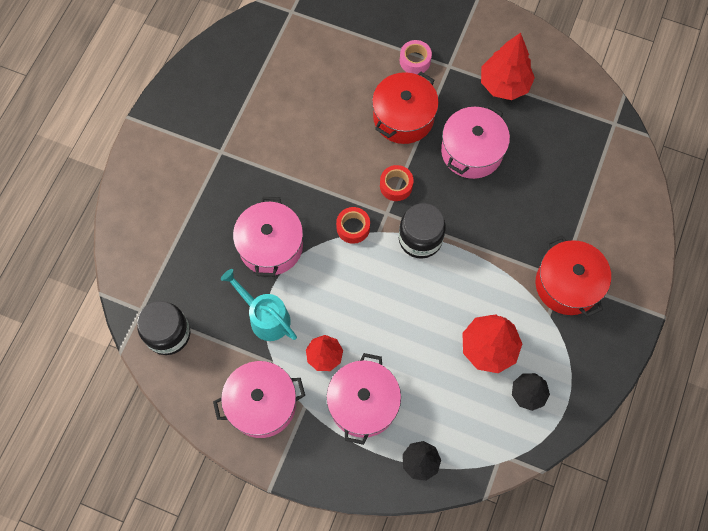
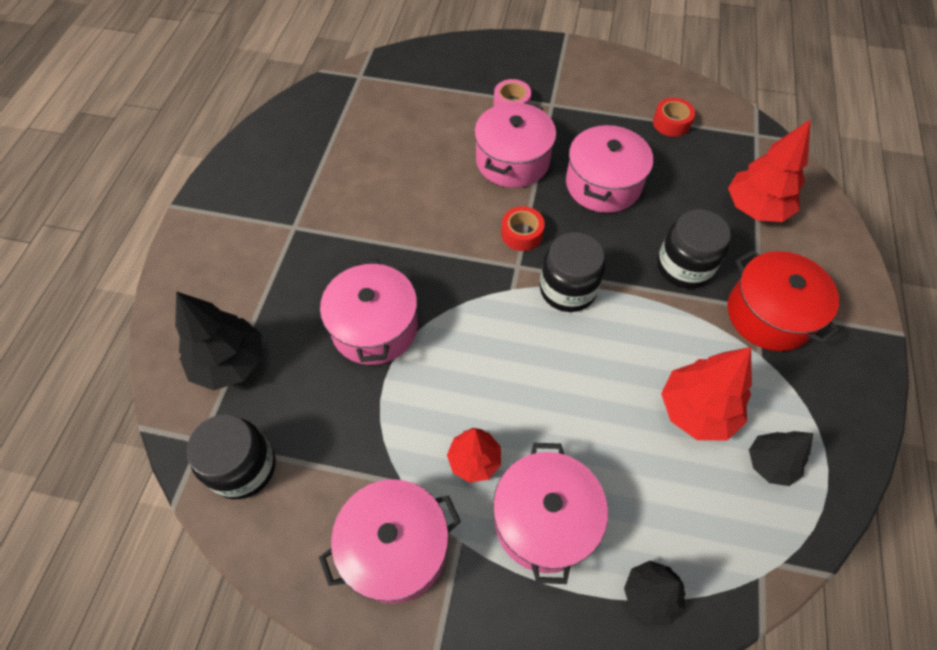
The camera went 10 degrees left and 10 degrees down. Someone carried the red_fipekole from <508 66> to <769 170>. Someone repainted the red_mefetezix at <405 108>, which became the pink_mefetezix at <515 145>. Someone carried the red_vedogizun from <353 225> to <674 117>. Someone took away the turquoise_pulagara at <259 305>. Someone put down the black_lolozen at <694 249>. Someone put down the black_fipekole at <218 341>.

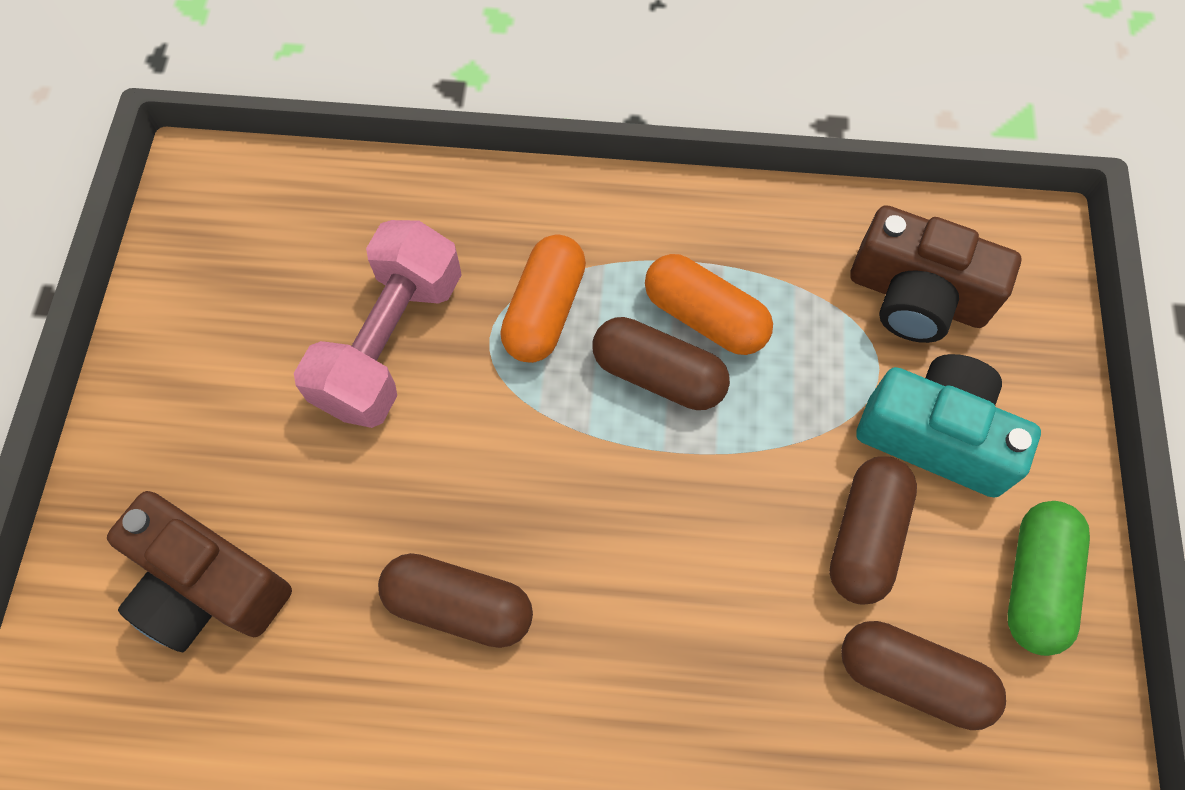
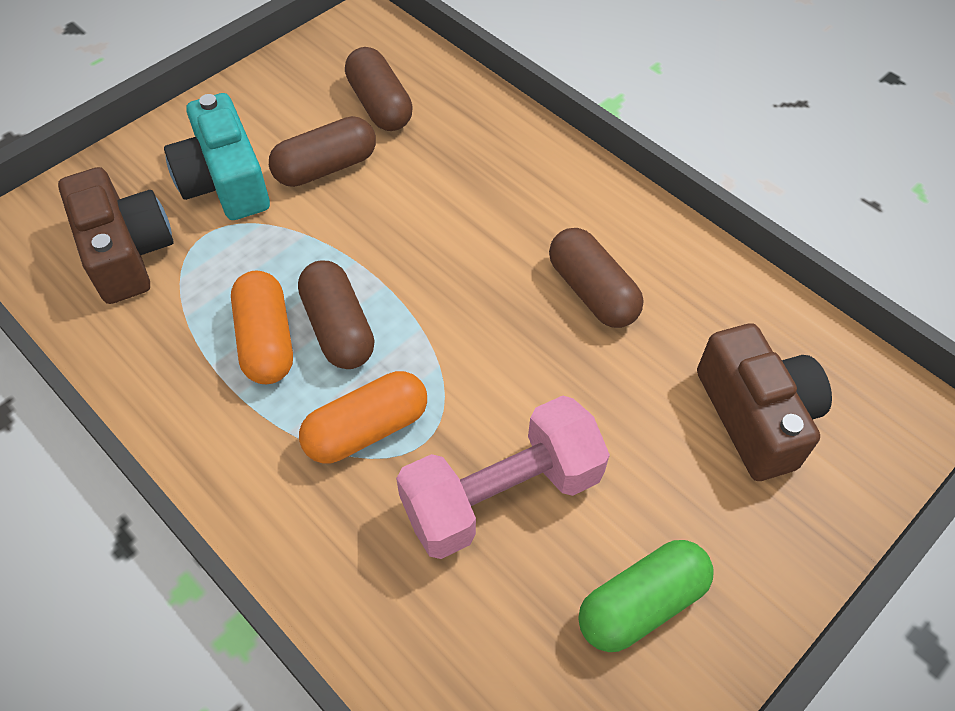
The camera went 140 degrees left and 10 degrees down. Someone carried the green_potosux from <1049 578> to <646 596>.

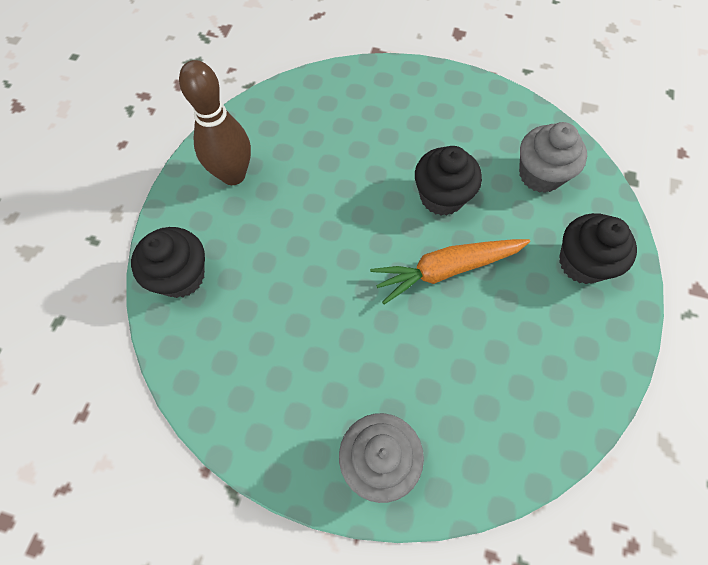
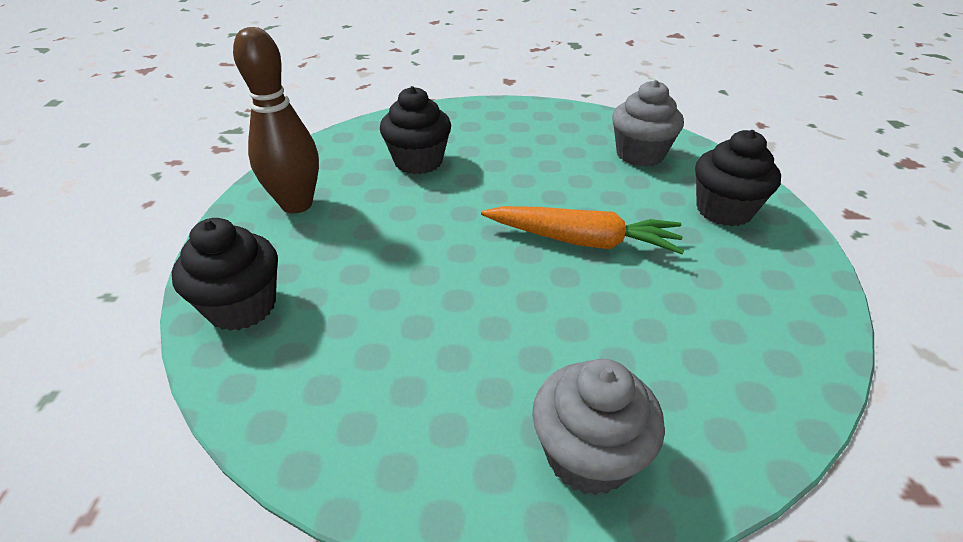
The camera went 15 degrees left and 25 degrees down. Someone carried the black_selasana from <448 181> to <415 130>. Someone rotated the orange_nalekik at <450 271> by 135 degrees counterclockwise.

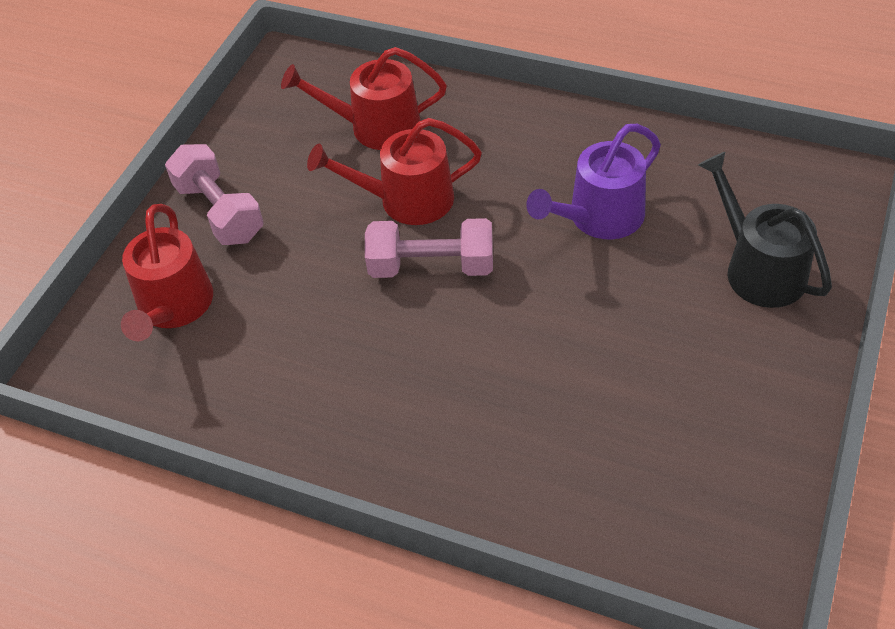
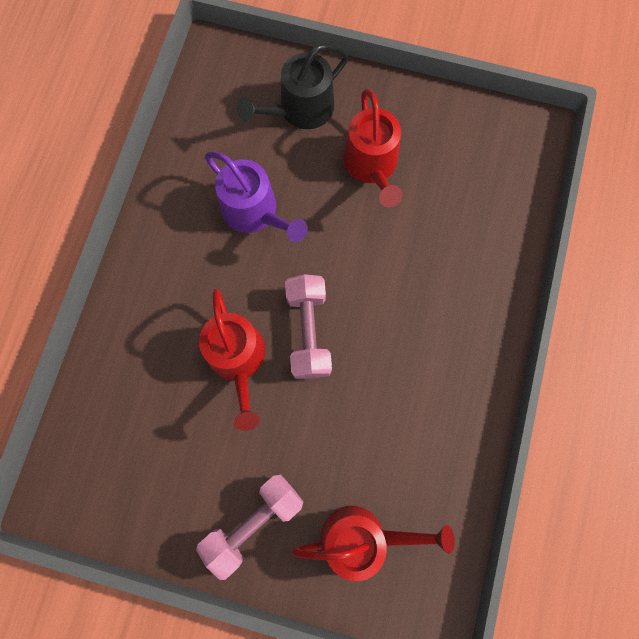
The camera went 100 degrees left and 25 degrees up. Someone carried the red_pulagara from <364 98> to <372 148>.

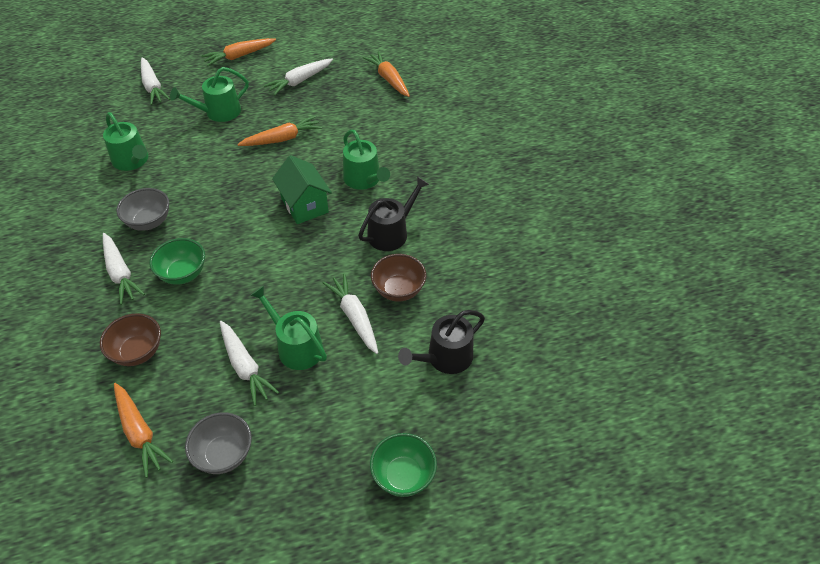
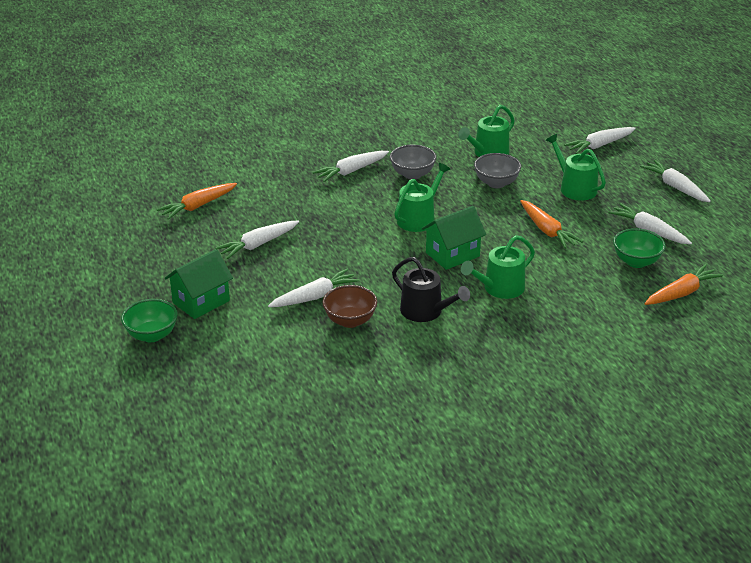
The camera went 85 degrees right and 15 degrees down. Someone repainted the orange_nalekik at <238 52>, which became the white_nalekik at <675 181>. Someone carried the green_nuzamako from <177 261> to <639 248>. Someone carried the green_pulagara from <288 328> to <422 197>. Someone took away the black_pulagara at <441 342>. Someone took away the brown_nuzamako at <130 339>. Someone carried the grey_nuzamako from <218 443> to <497 170>. Someone put down the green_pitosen at <199 284>.

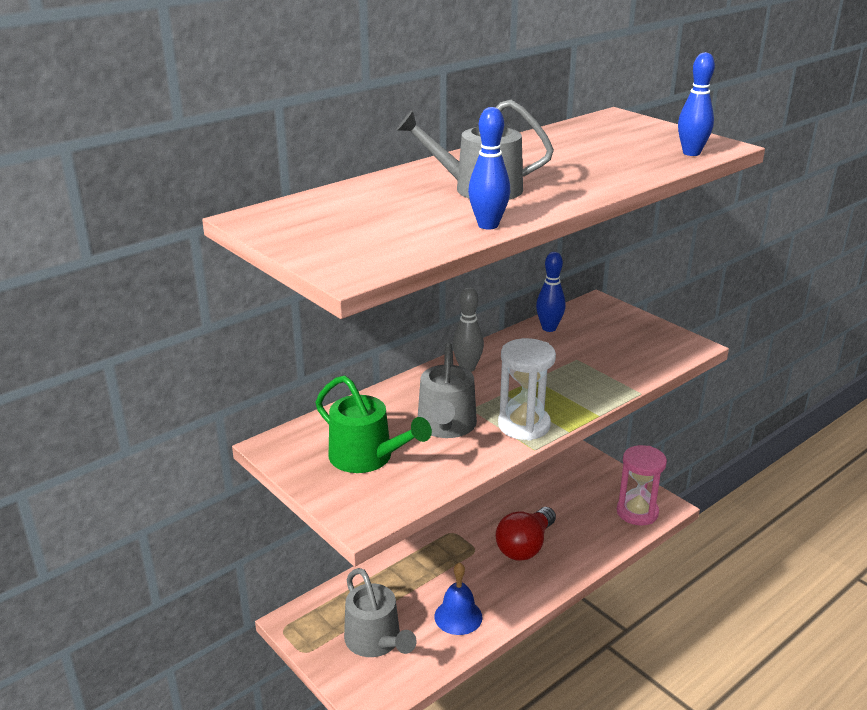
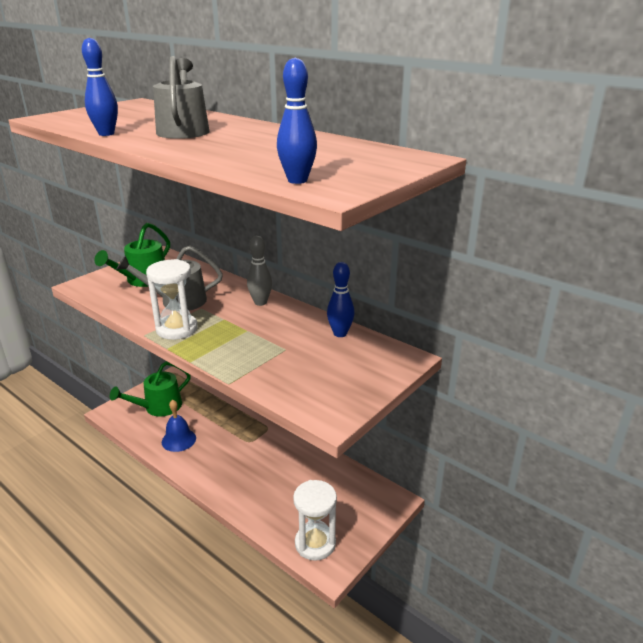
The camera went 80 degrees right and 0 degrees up. Someone repainted the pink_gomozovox at <642 485>, which became the white_gomozovox at <315 520>. Someone took away the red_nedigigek at <526 534>. Someone repainted the grey_pulagara at <380 612>, which became the green_pulagara at <150 389>.

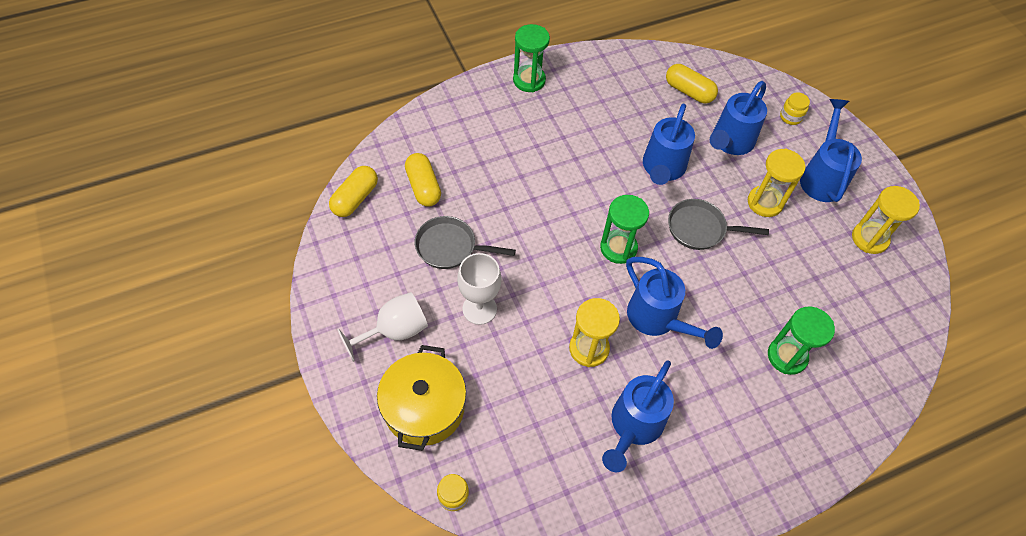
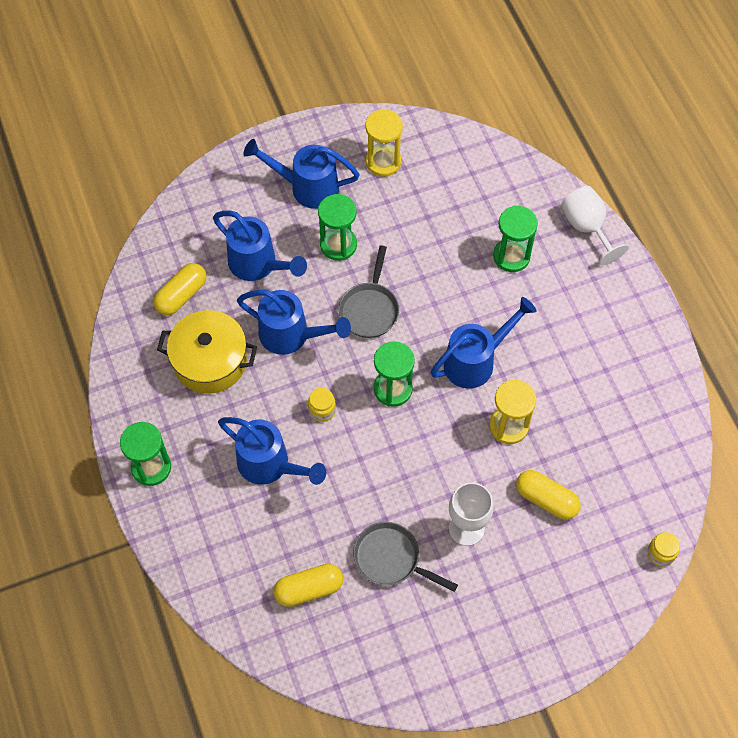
The camera went 85 degrees left and 5 degrees up. Someone carried the yellow_lolozen from <795 108> to <322 405>. Someone repainted the yellow_gomozovox at <776 183>, which became the green_gomozovox at <337 227>. Someone carried the yellow_potosux from <353 191> to <548 495>. Someone rotated the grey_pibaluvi at <465 242> by 105 degrees clockwise. Someone carried the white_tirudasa from <382 327> to <594 225>. Someone carried the yellow_mefetezix from <421 398> to <207 352>. Someone carried the blue_pulagara from <638 416> to <272 451>.

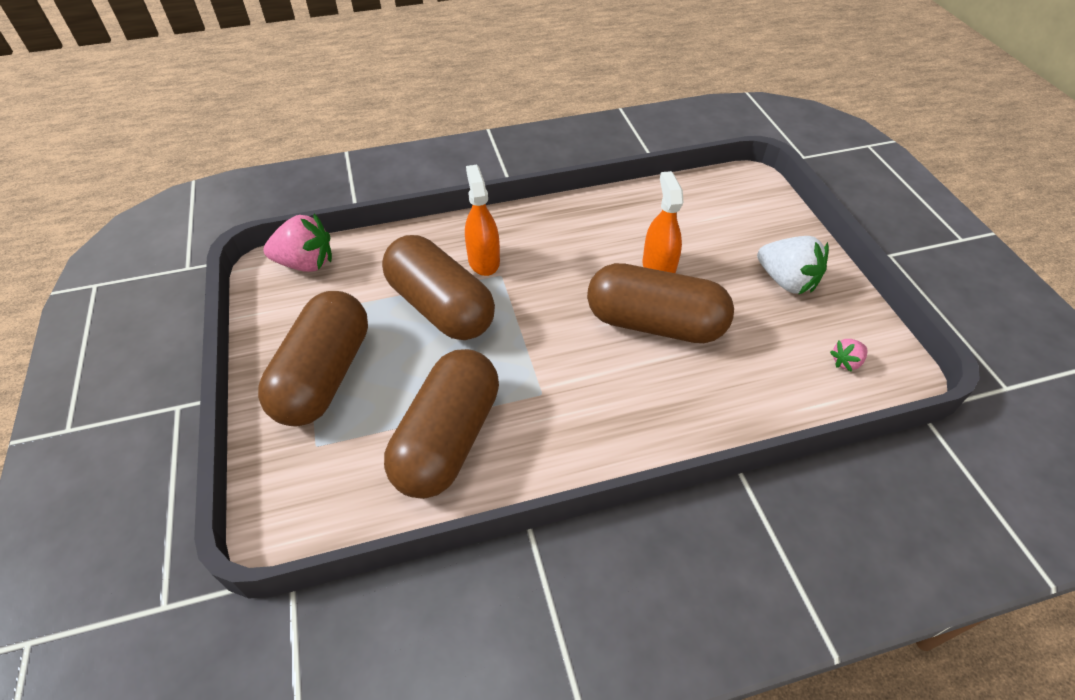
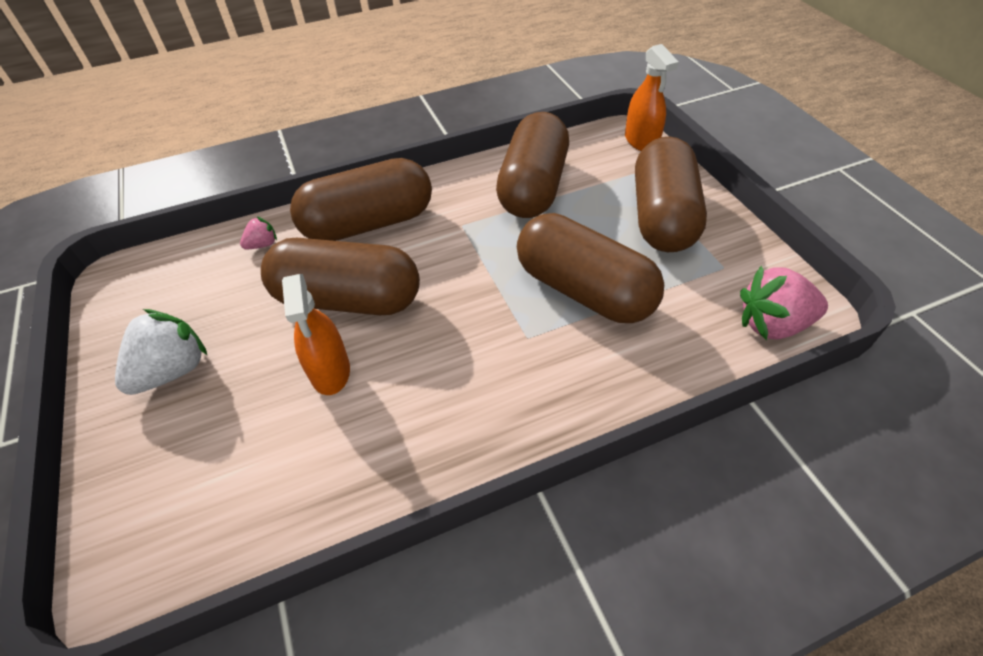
The camera went 175 degrees right and 0 degrees up. Someone carried the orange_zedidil from <482 220> to <652 97>. Someone rotated the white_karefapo at <793 265> by 90 degrees clockwise. Someone carried the pink_karefapo from <849 355> to <258 232>. Someone put down the brown_potosux at <361 199>.

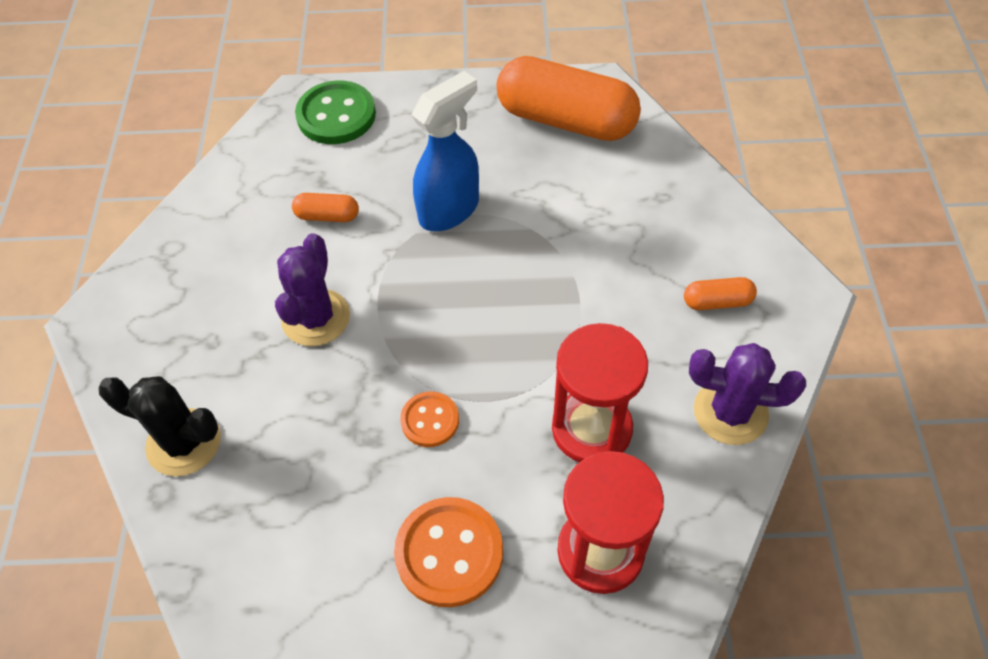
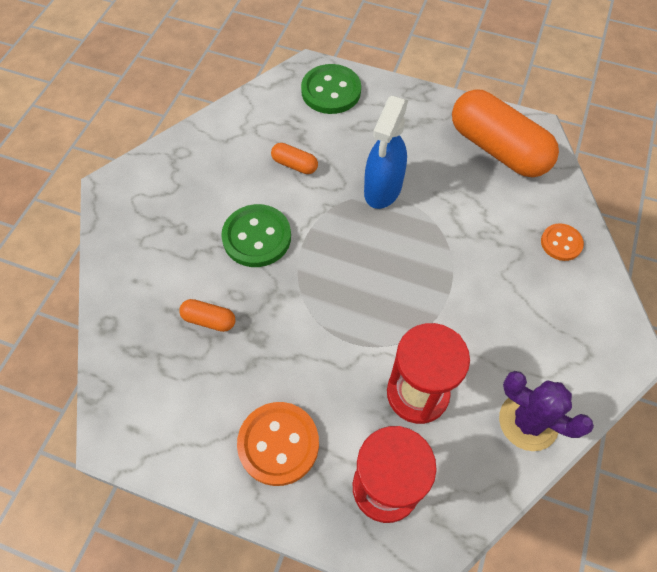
The camera went 20 degrees right and 5 degrees up. Someone rotated the blue_zedidil at <445 151> by 135 degrees clockwise. Someone swapped the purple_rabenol at <312 289> for the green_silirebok at <256 235>. Someone carried the orange_potosux from <720 293> to <207 315>. Someone took away the black_rabenol at <159 426>. Someone carried the orange_silirebok from <429 419> to <562 242>.

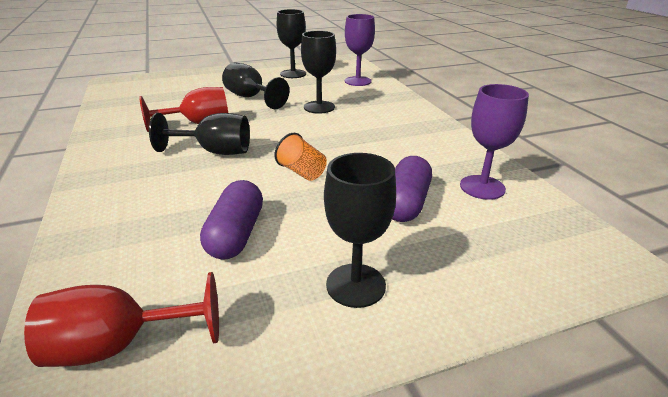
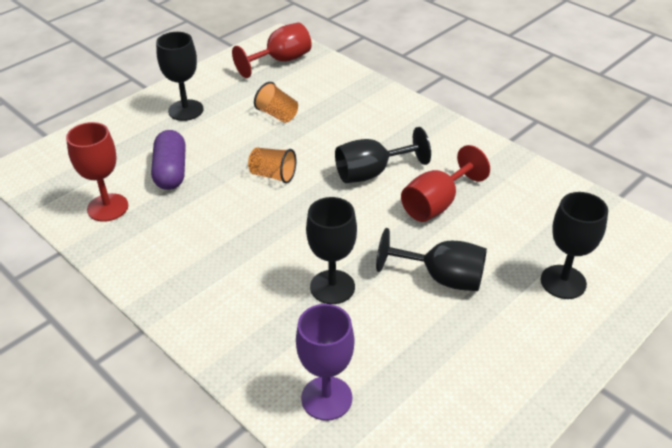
The camera went 155 degrees right and 10 degrees up. Someone carried the black_tirudasa from <291 43> to <574 245>. Someone repainted the purple_tirudasa at <494 142>, which became the red_tirudasa at <97 172>. Someone swapped the purple_potosux at <231 220> for the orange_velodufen at <276 102>.

